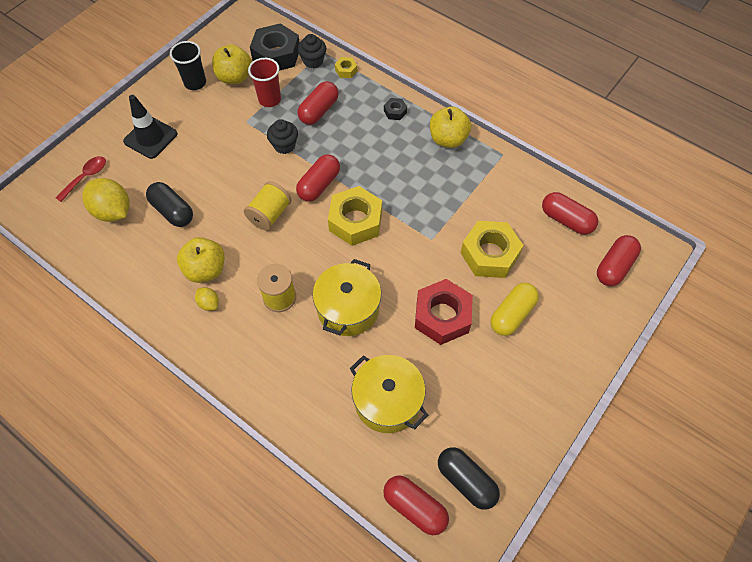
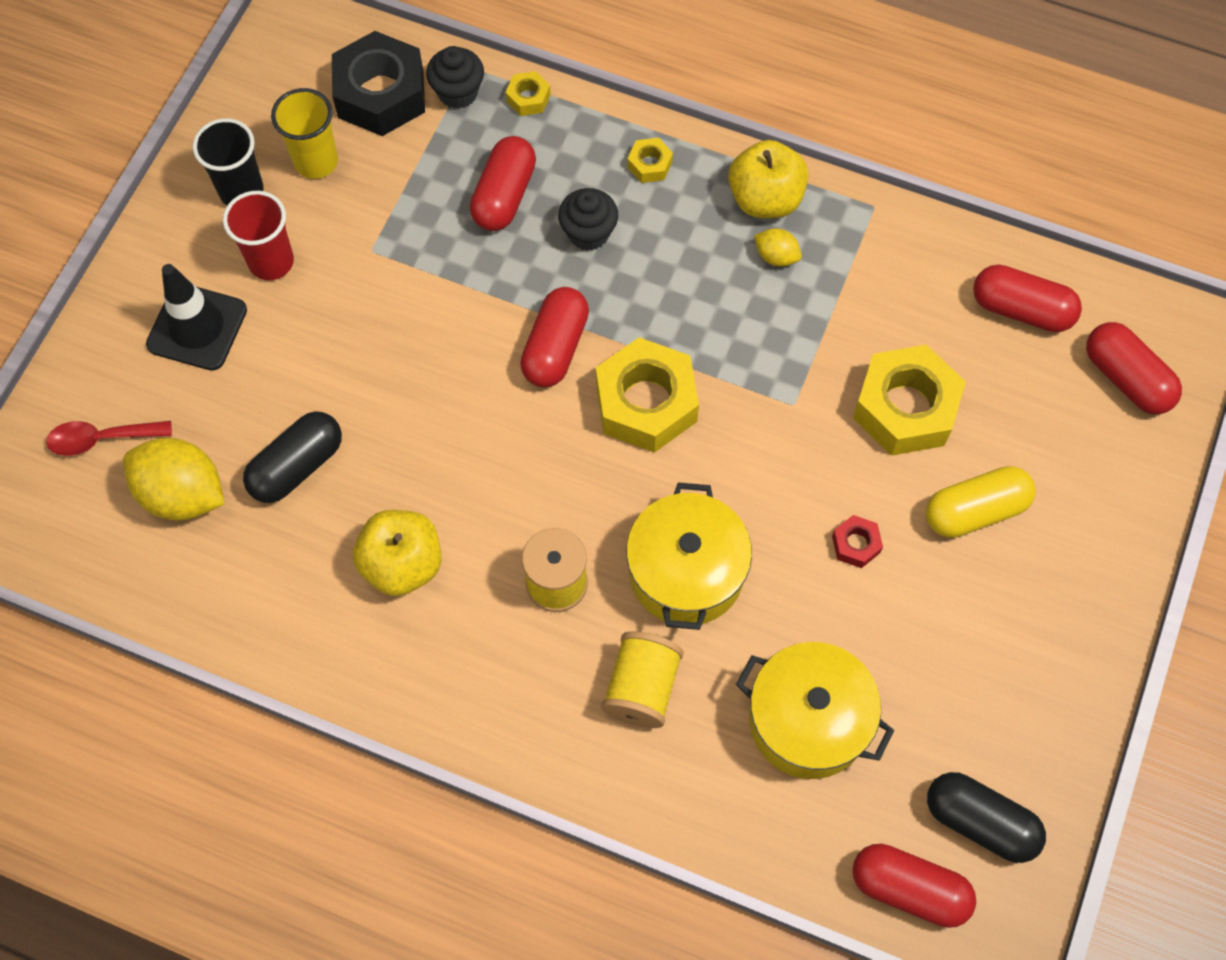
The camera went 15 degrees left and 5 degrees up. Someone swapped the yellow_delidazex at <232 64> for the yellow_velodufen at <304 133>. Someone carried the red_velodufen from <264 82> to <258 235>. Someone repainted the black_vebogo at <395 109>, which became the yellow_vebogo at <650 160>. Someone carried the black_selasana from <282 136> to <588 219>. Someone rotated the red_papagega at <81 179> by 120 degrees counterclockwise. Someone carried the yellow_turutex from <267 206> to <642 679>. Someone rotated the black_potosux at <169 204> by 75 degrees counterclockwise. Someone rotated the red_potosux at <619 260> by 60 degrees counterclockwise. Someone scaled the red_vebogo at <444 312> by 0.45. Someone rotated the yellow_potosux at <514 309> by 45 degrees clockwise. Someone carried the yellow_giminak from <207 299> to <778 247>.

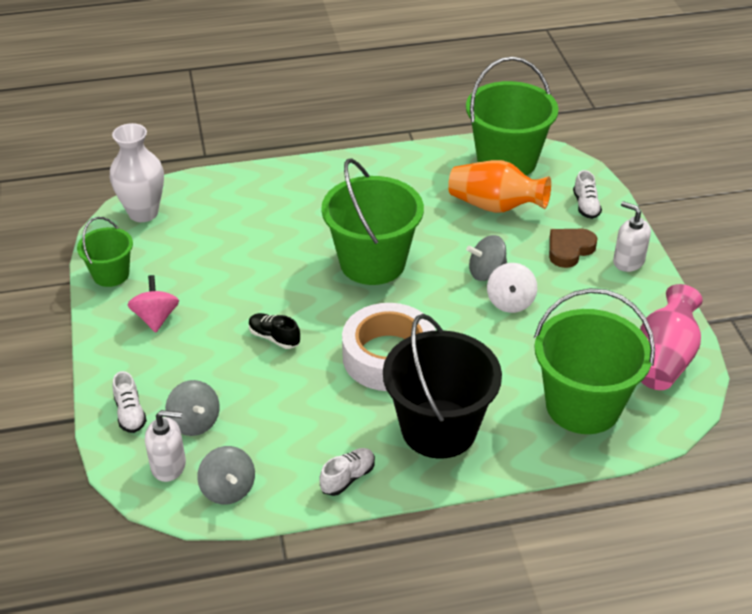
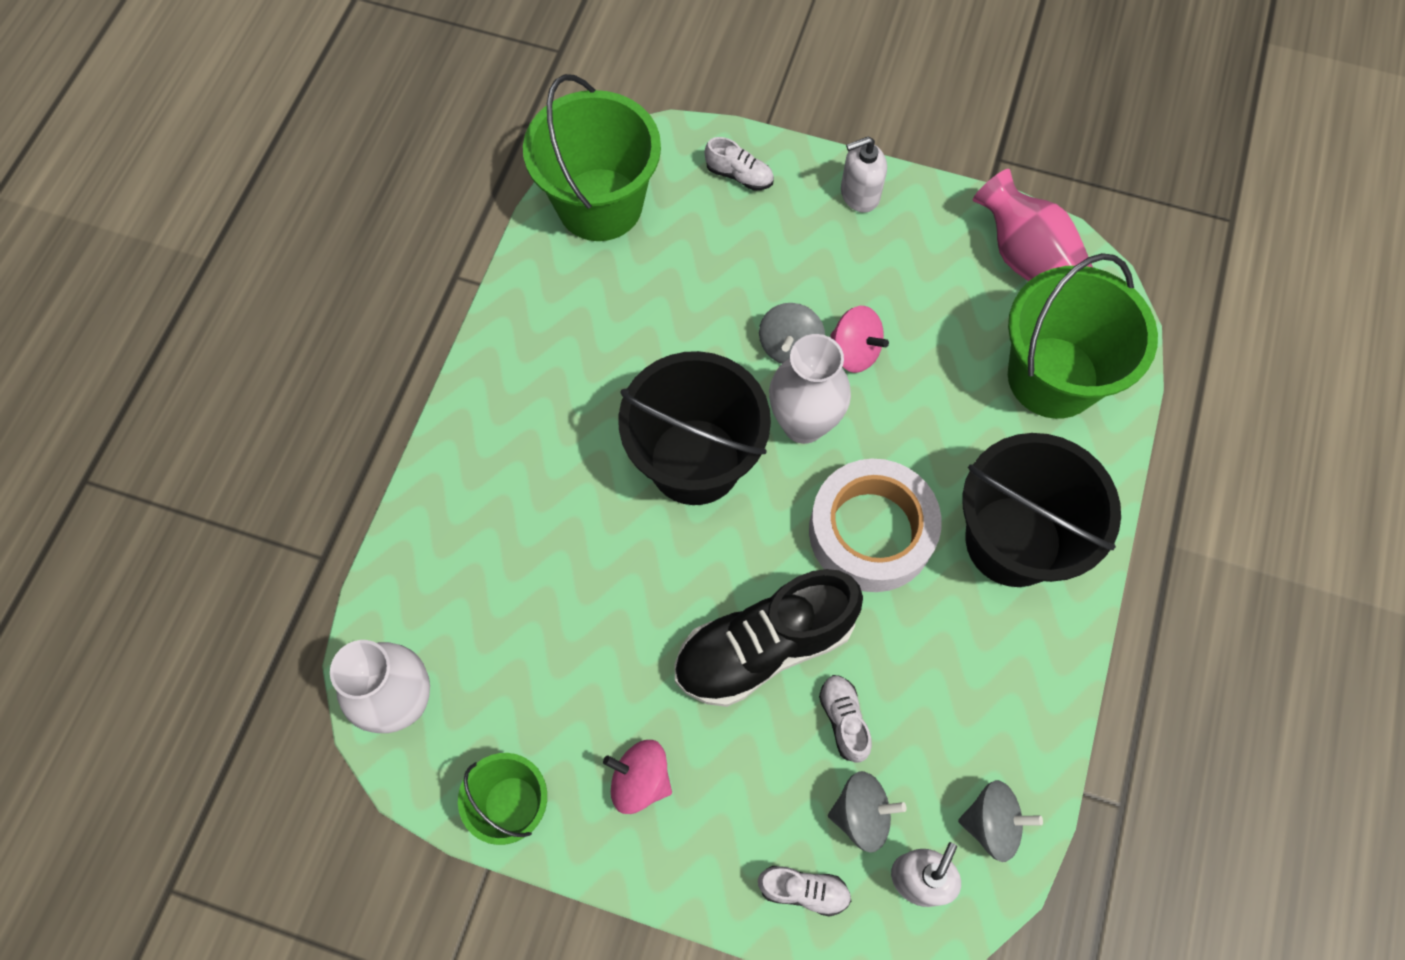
The camera went 60 degrees left and 25 degrees up. Someone repainted the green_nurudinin at <372 222>, which became the black_nurudinin at <694 428>. Someone took away the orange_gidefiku at <499 186>. Someone took away the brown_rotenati at <573 248>. Someone repainted the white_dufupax at <512 288>, which became the pink_dufupax at <859 339>. Someone scaled the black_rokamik at <274 331> by 2.25. Someone carried the white_rokamik from <347 472> to <845 719>. Someone put down the white_gidefiku at <810 389>.

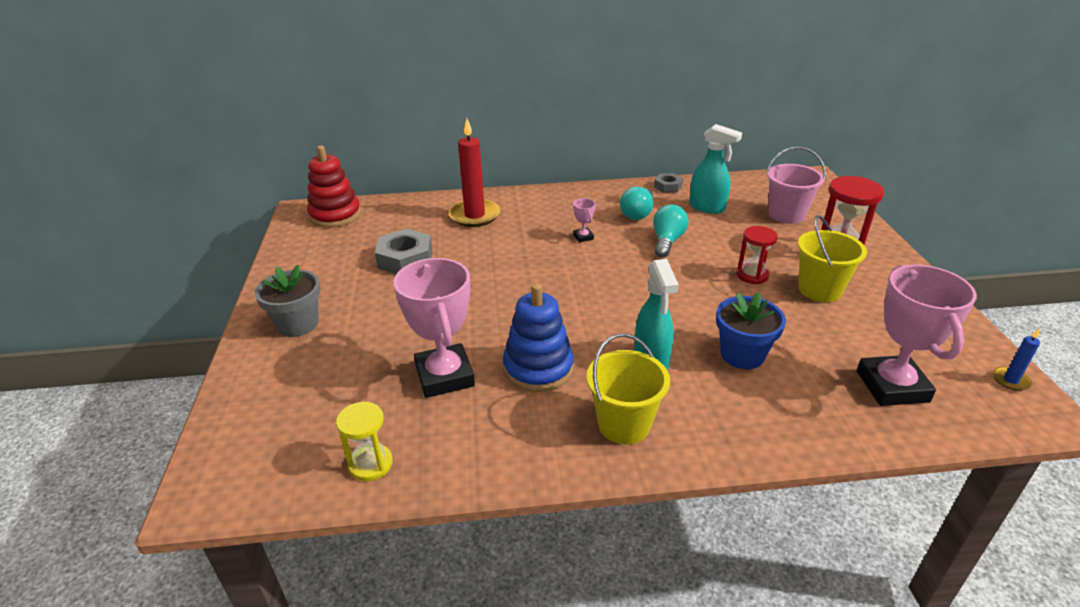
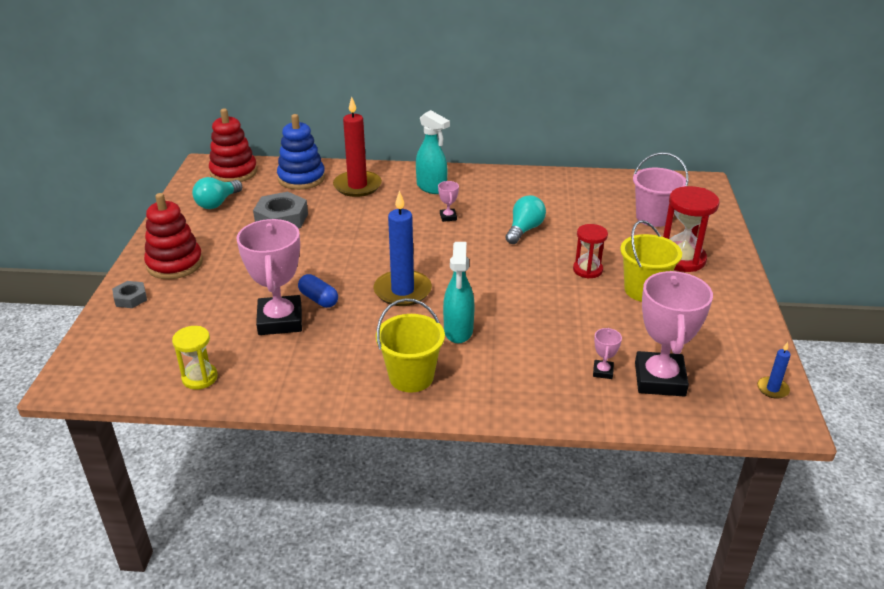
The camera went 10 degrees right and 0 degrees up. Someone carried the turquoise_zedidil from <715 169> to <433 152>. Someone carried the grey_vebogo from <668 183> to <129 294>. Someone carried the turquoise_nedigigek from <636 203> to <217 193>. Someone swapped the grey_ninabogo at <287 301> for the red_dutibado at <173 236>. Someone carried the blue_dutibado from <538 337> to <301 152>. Someone took away the blue_ninabogo at <751 330>. Someone put down the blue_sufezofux at <403 248>. Someone put down the blue_potosux at <318 291>. Someone put down the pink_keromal at <607 353>.

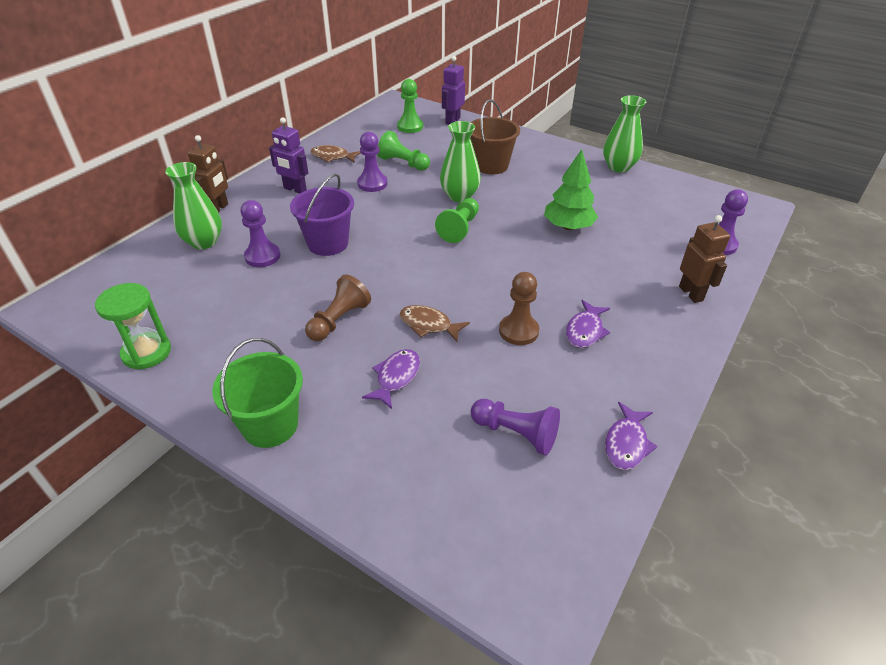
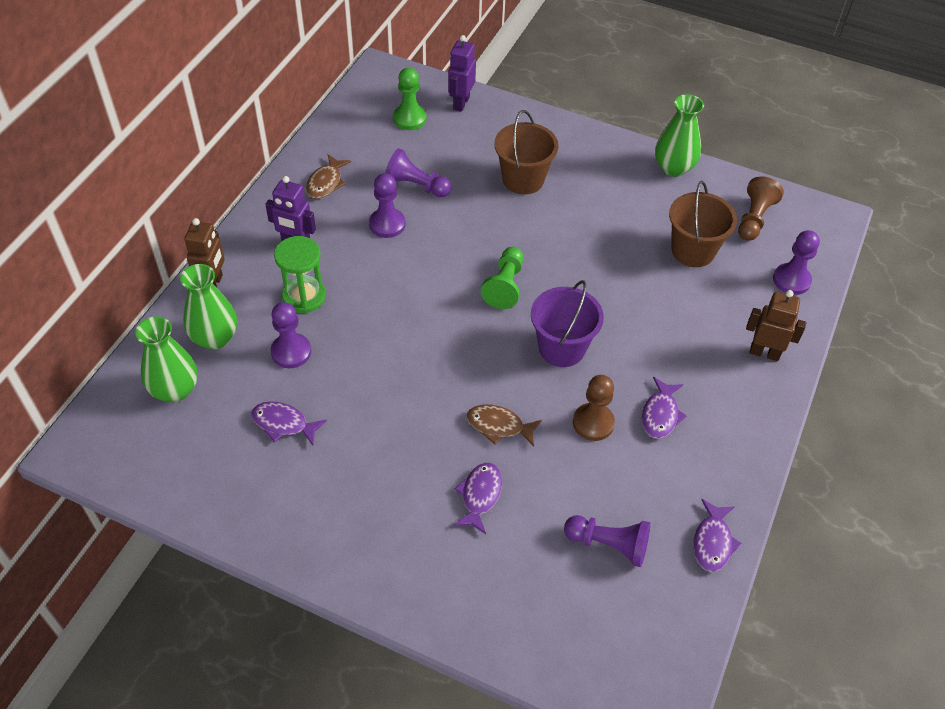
The camera went 10 degrees left and 10 degrees up. Someone carried the green_gidefiku from <460 161> to <166 359>. Someone repainted the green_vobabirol at <403 151>, which became the purple_vobabirol at <418 172>. Someone rotated the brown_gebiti at <335 153> by 75 degrees counterclockwise. Someone took away the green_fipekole at <571 189>. Someone carried the purple_nurudinin from <322 214> to <567 323>. Someone rotated the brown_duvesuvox at <704 259> by 45 degrees counterclockwise. Someone carried the brown_vobabirol from <338 308> to <761 209>. Someone carried the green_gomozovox from <133 326> to <300 274>. Someone took away the green_nurudinin at <257 393>. Someone put down the brown_nurudinin at <703 224>. Someone put down the purple_gebiti at <289 423>.

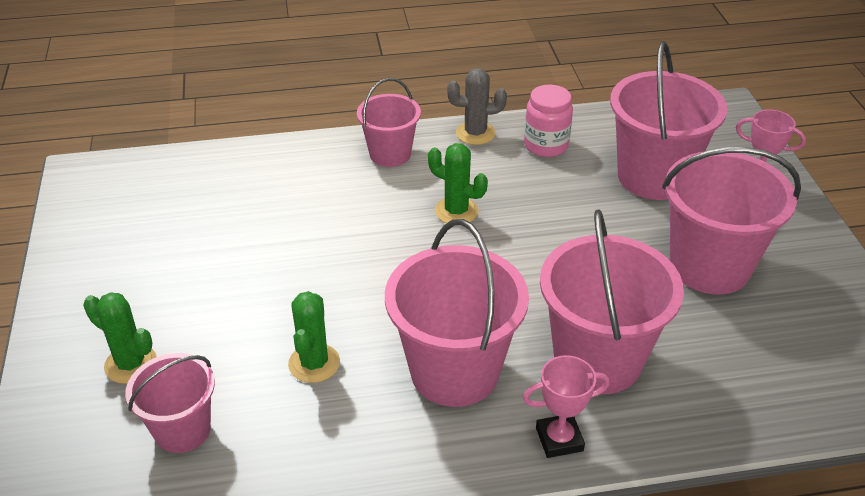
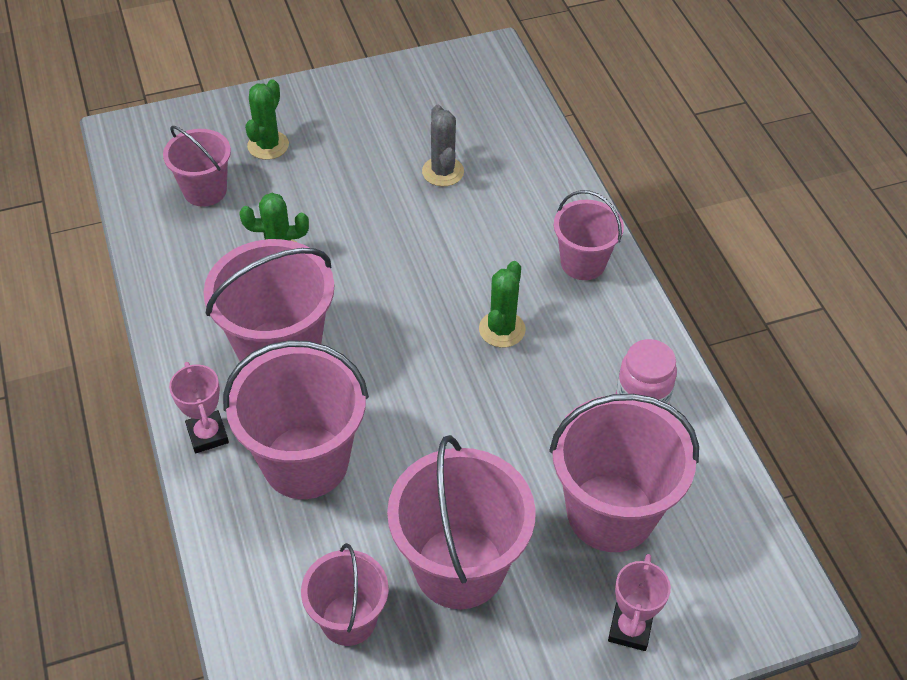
The camera went 80 degrees right and 10 degrees up. Someone carried the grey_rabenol from <477 106> to <443 146>. Someone put down the pink_nurudinin at <345 594>.

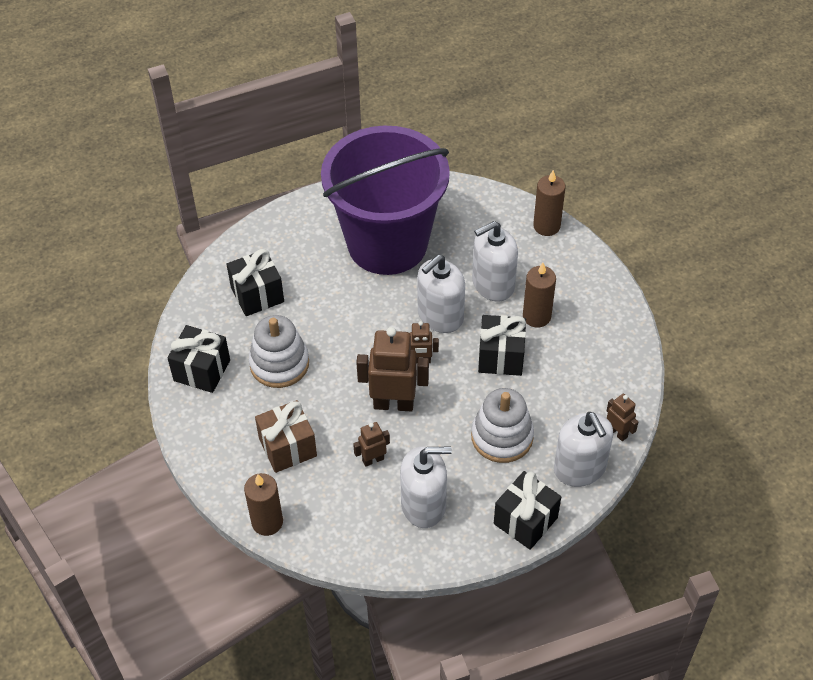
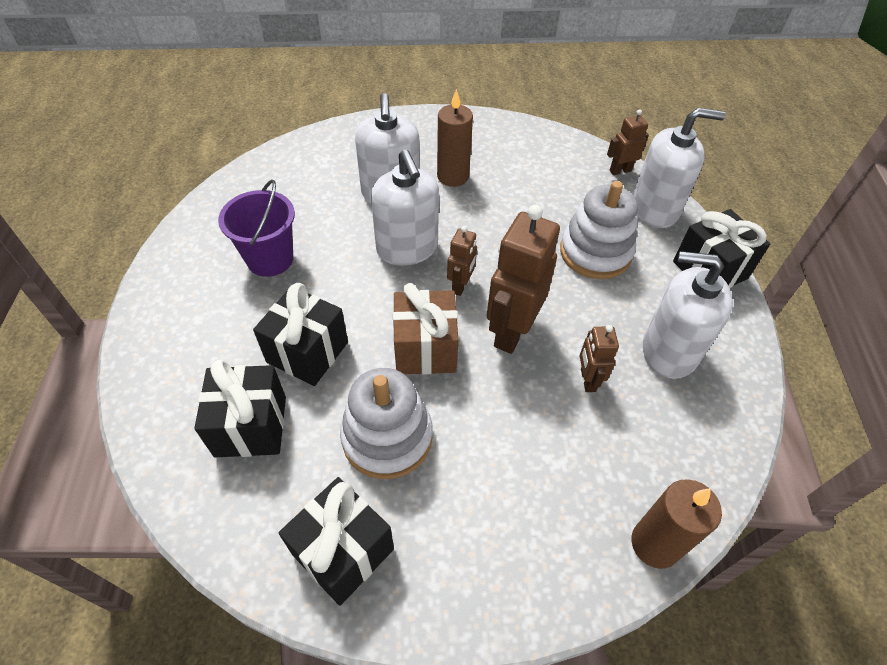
The camera went 70 degrees left and 0 degrees up. Someone scaled the purple_nurudinin at <385 200> by 0.43. Someone took away the brown_sufezofux at <549 203>. Someone carried the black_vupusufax from <502 345> to <300 334>. Someone carried the brown_vupusufax from <286 436> to <425 329>. Someone rotated the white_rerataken at <426 487> by 90 degrees counterclockwise.

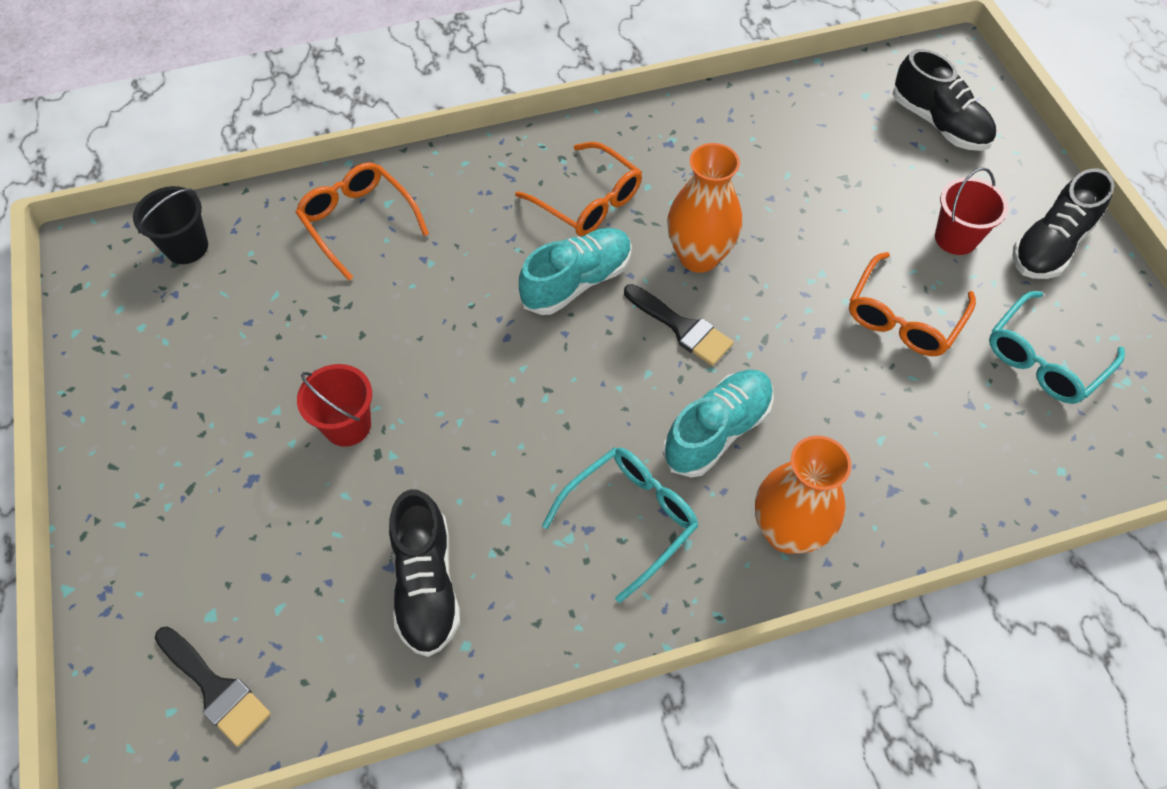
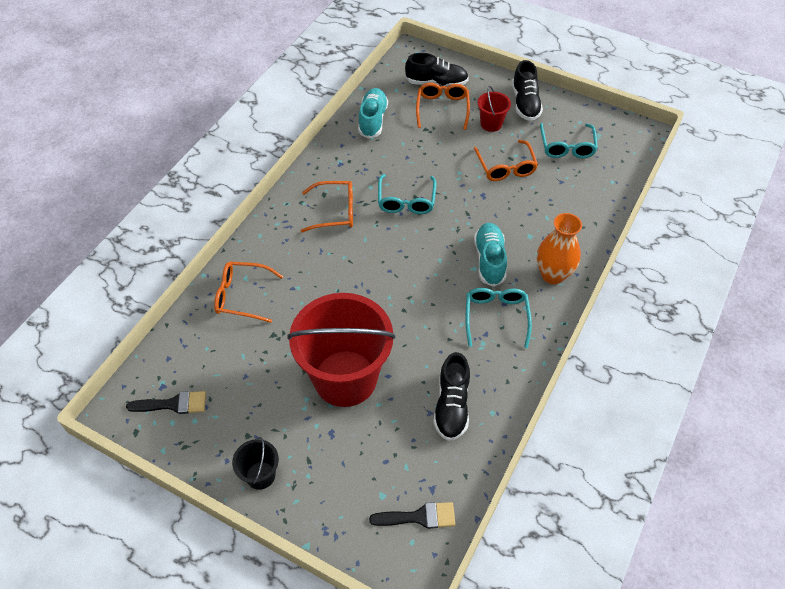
The camera went 45 degrees left and 5 degrees down. Someone swapped the orange_gidefiku at <704 208> for the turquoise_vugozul at <407 194>. Someone carried the black_nurudinin from <170 225> to <255 463>. Someone carried the turquoise_rokamik from <575 271> to <373 113>. Someone carried the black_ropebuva from <679 325> to <166 402>. Someone scaled the red_nurudinin at <334 405> by 2.33. Someone rotated the black_rokamik at <424 573> by 60 degrees clockwise. Someone put down the orange_vugozul at <443 106>.

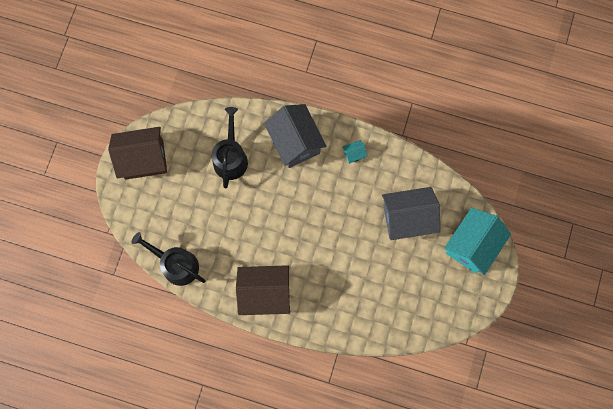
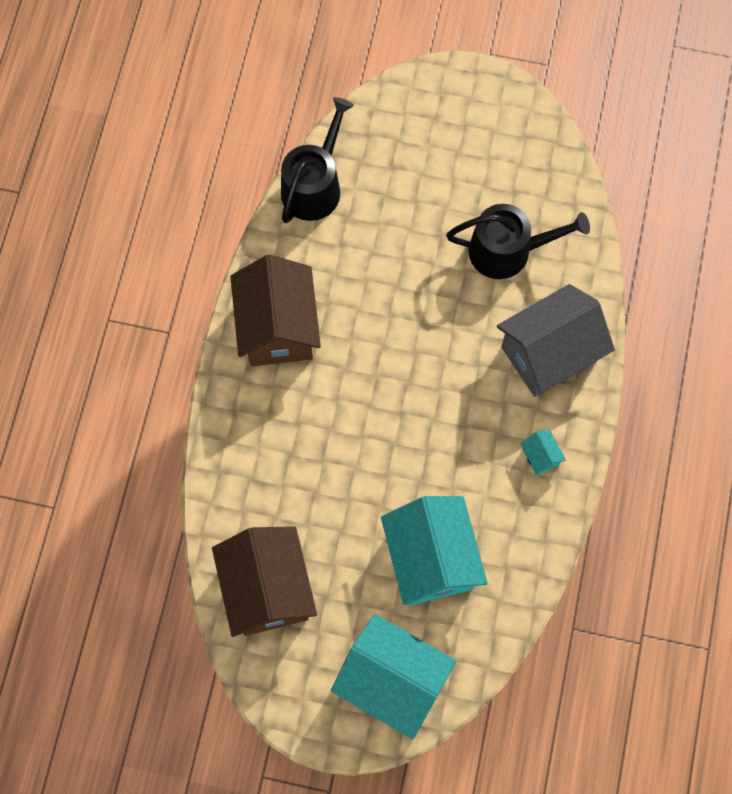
The camera went 85 degrees right and 5 degrees down. Someone carried the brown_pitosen from <137 153> to <264 581>. Someone repainted the grey_pitosen at <411 213>, which became the turquoise_pitosen at <434 550>.

